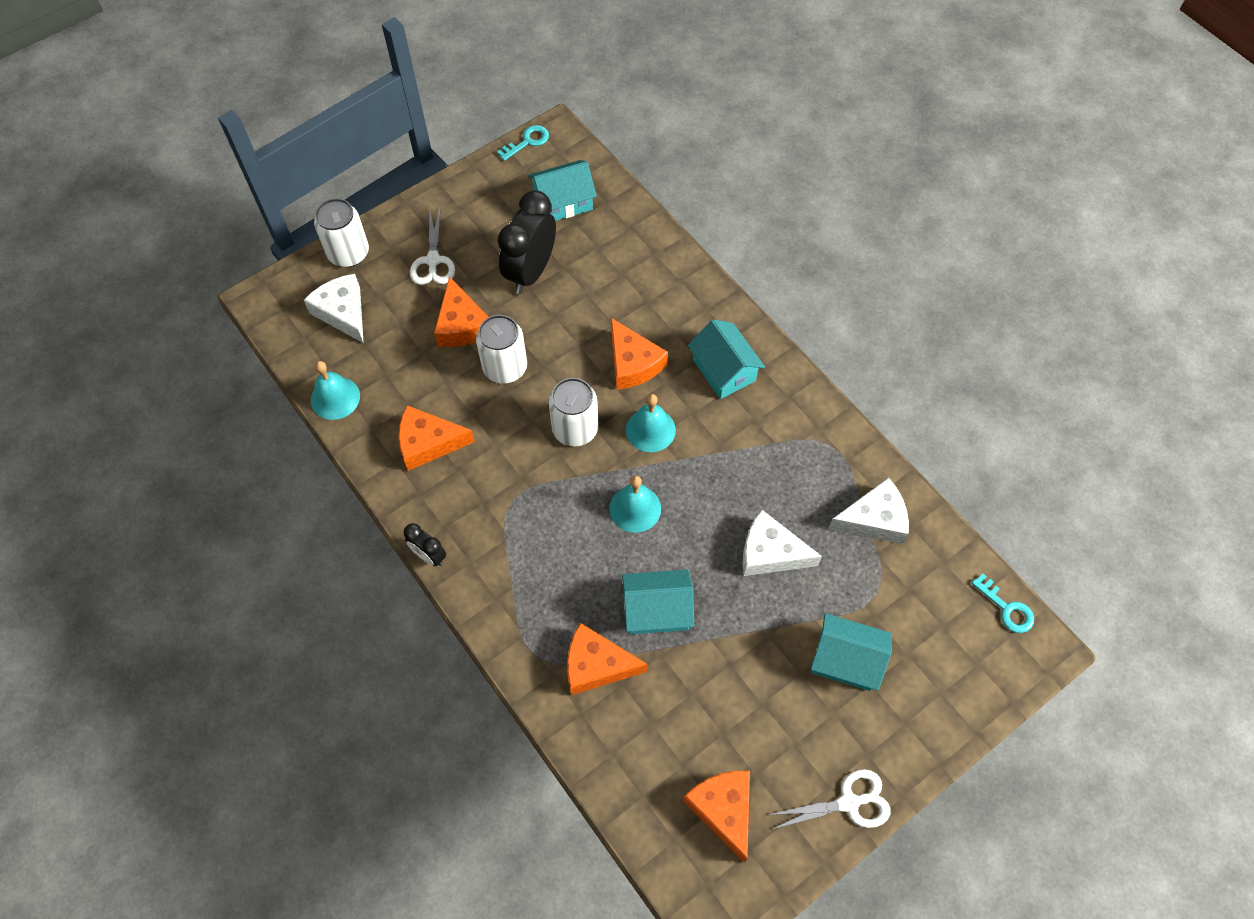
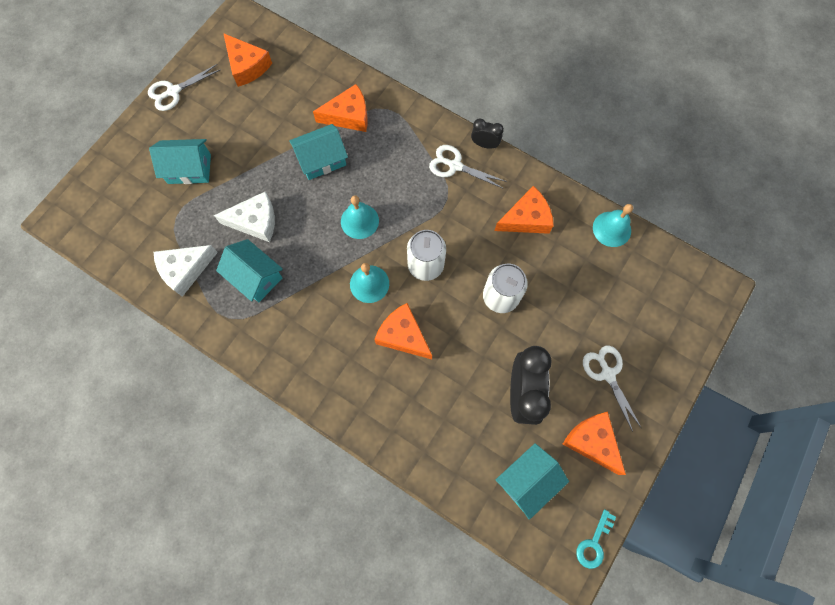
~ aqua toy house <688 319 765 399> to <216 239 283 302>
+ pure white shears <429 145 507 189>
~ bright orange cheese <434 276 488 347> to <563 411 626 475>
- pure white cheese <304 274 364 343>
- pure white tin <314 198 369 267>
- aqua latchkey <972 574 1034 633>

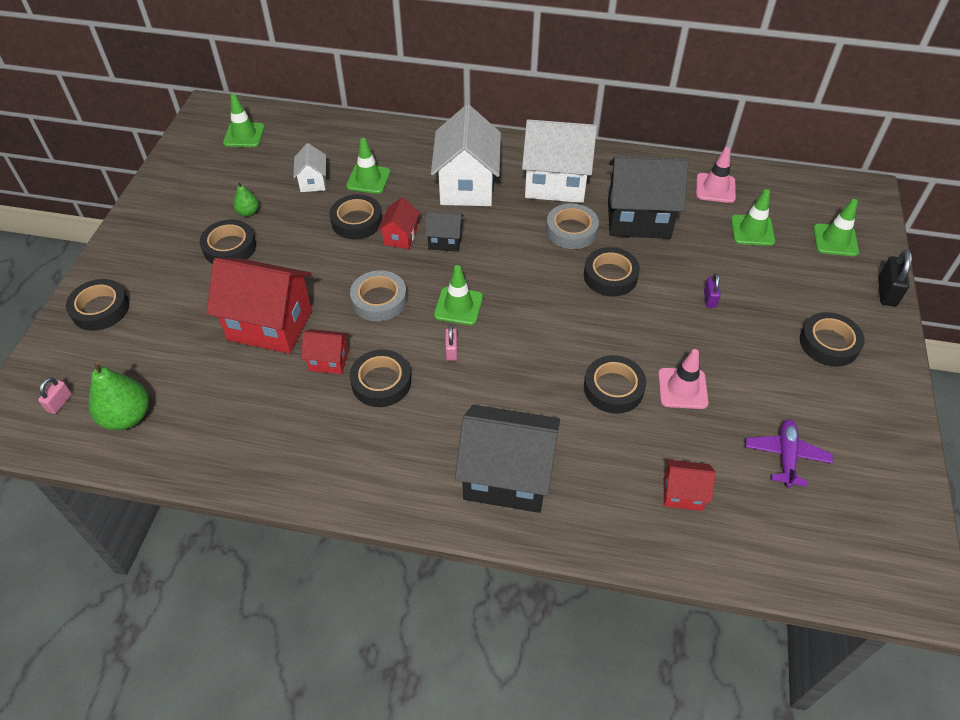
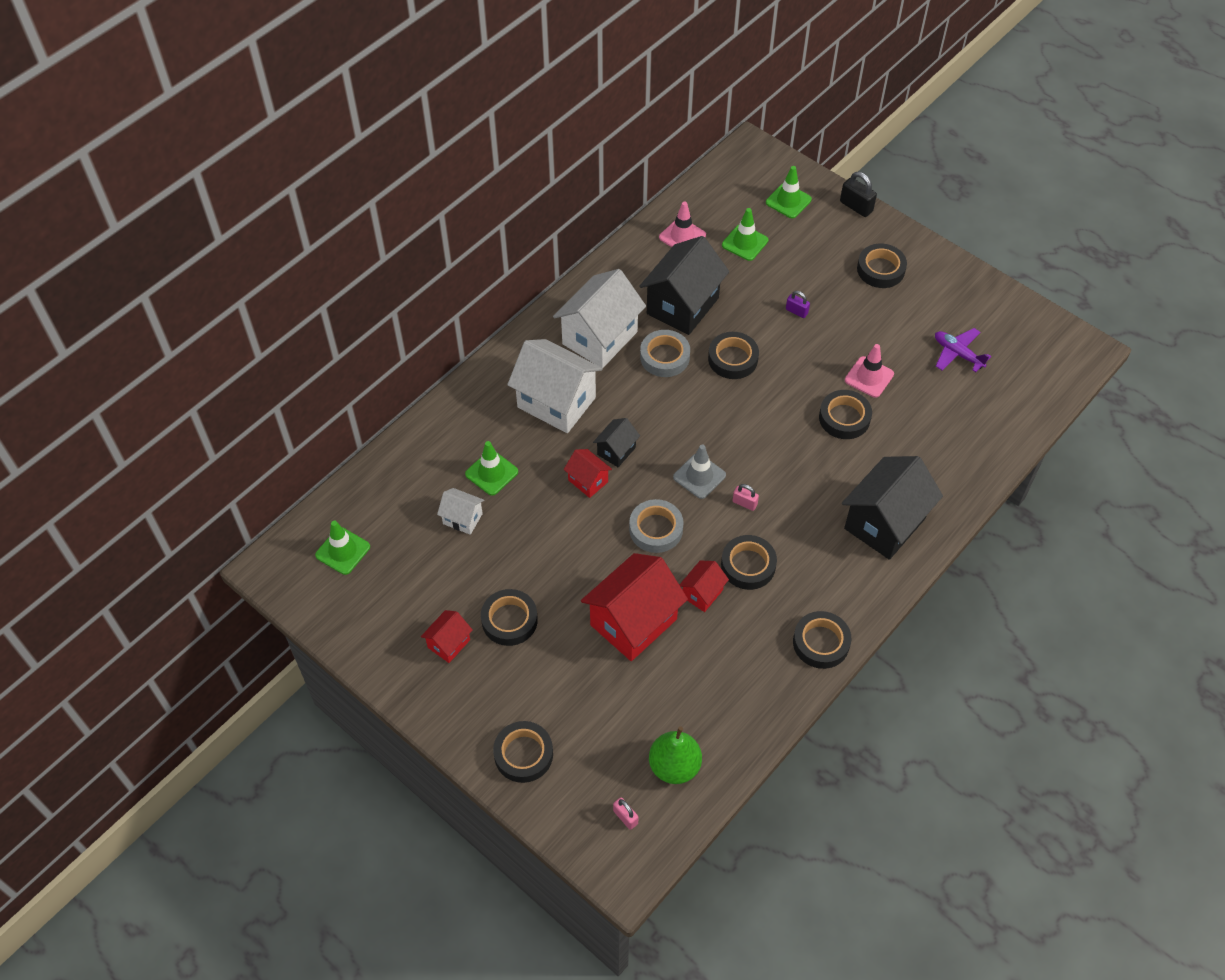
~ red toy house <664 459 716 511> to <421 610 473 663>
~ green safety cone <434 265 483 325> to ash-grey safety cone <673 444 726 499>
~ ebony roll of tape <330 194 382 239> to <793 611 851 669>
- green pear <233 181 259 216>

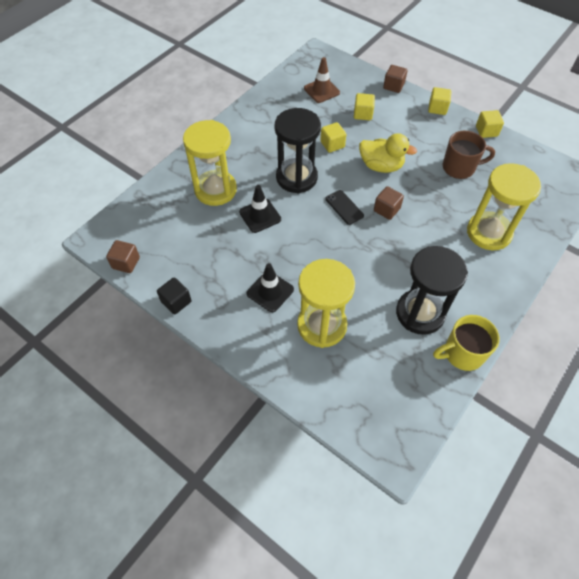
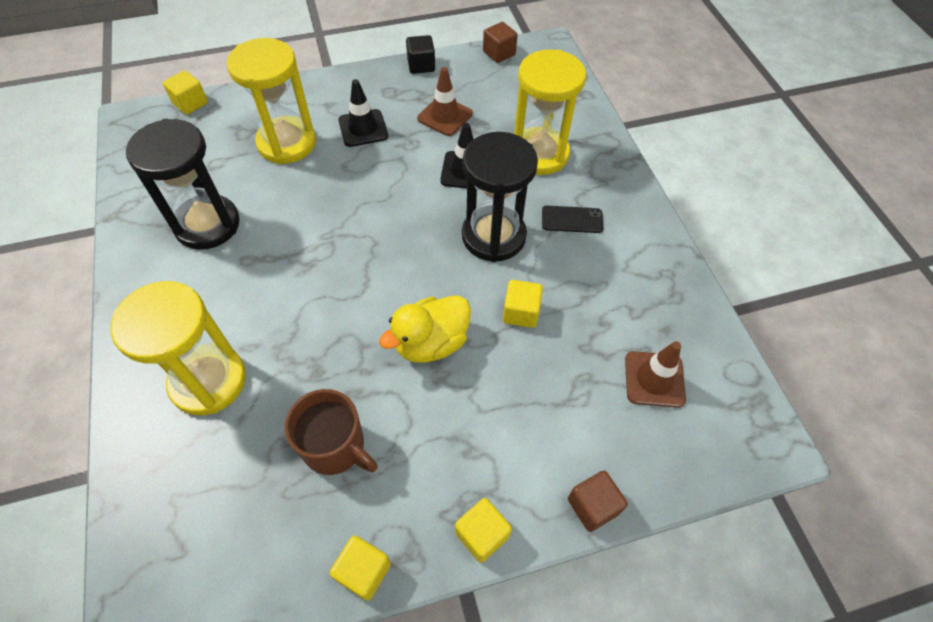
~ yellow solid cube <354 93 375 120> to <163 70 208 115>
~ dark brown coffee mug <443 131 495 179> = <285 389 378 475> 90 degrees counterclockwise
+ dark brown safety cone <417 67 473 136>
~ ebony phone <325 190 364 225> to <542 206 603 233>
- dark brown solid cube <374 186 404 220>
- yellow coffee mug <433 315 500 371>

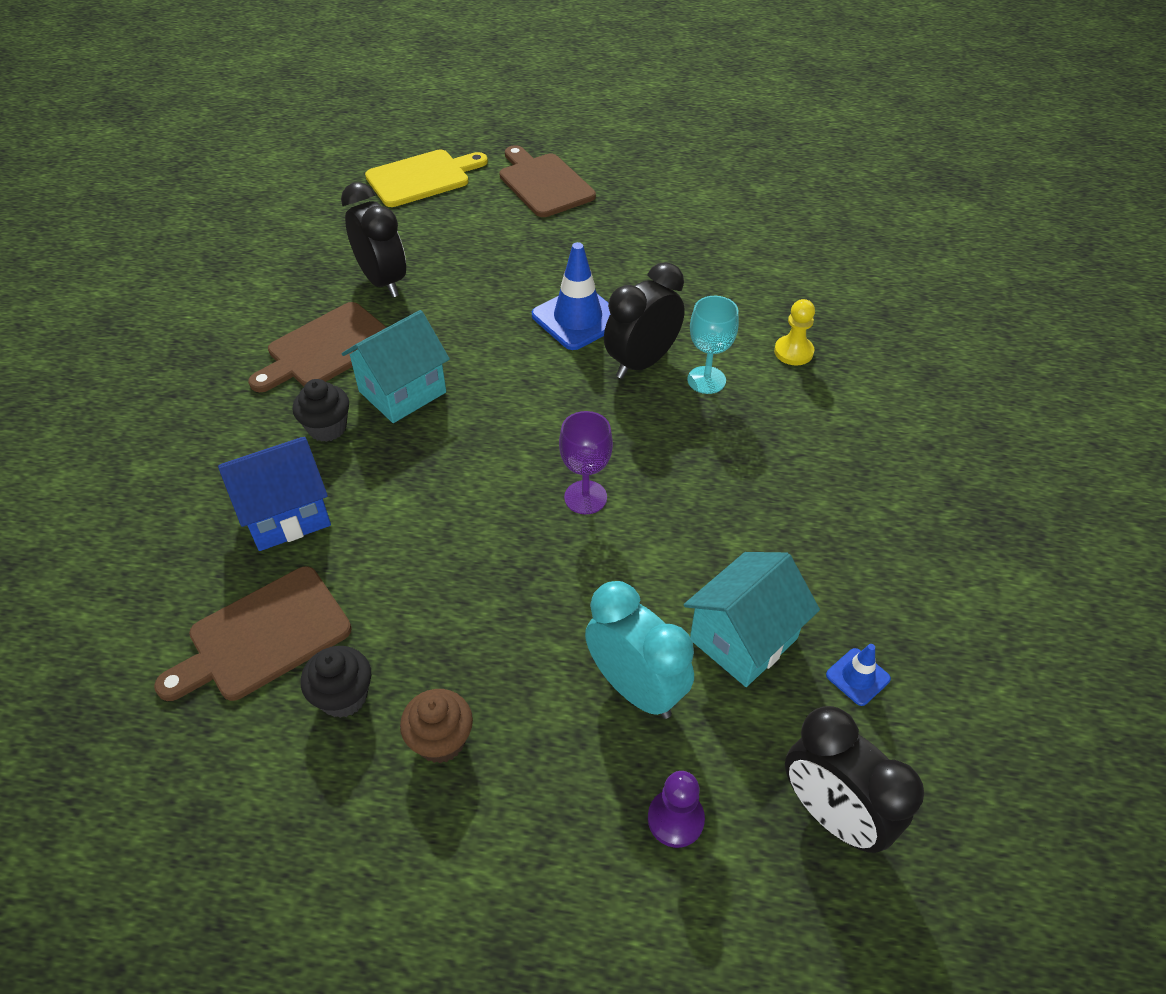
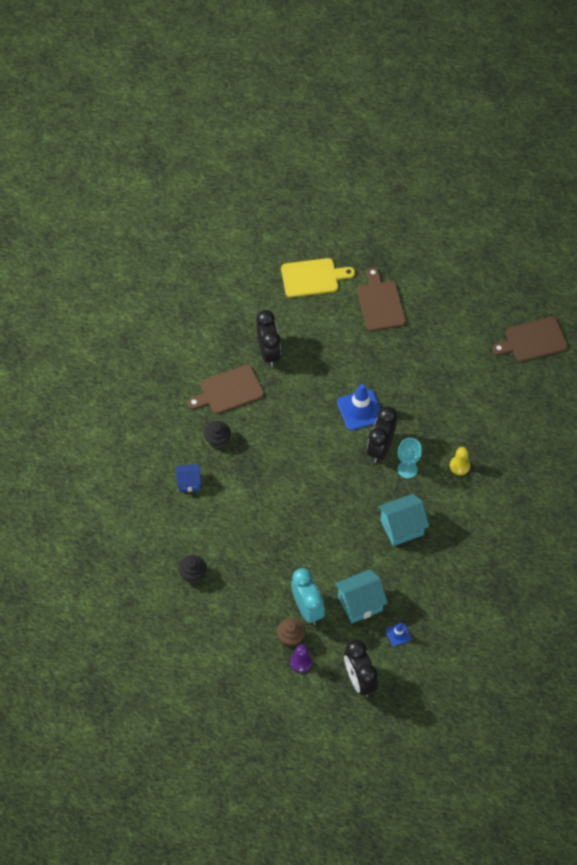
~ royal blue toy house <218 437 331 551> = <176 464 201 492> x0.62
~ dark brown fairy cake <400 689 473 763> to <277 618 305 647>
~ ebony alarm clock <604 262 685 379> = <367 406 397 463> 45 degrees counterclockwise
~ aqua toy house <342 310 450 423> to <378 494 429 546>
~ dark brown cutting board <154 566 352 701> to <492 317 568 362>
- royal purple wine glass <559 411 613 514>

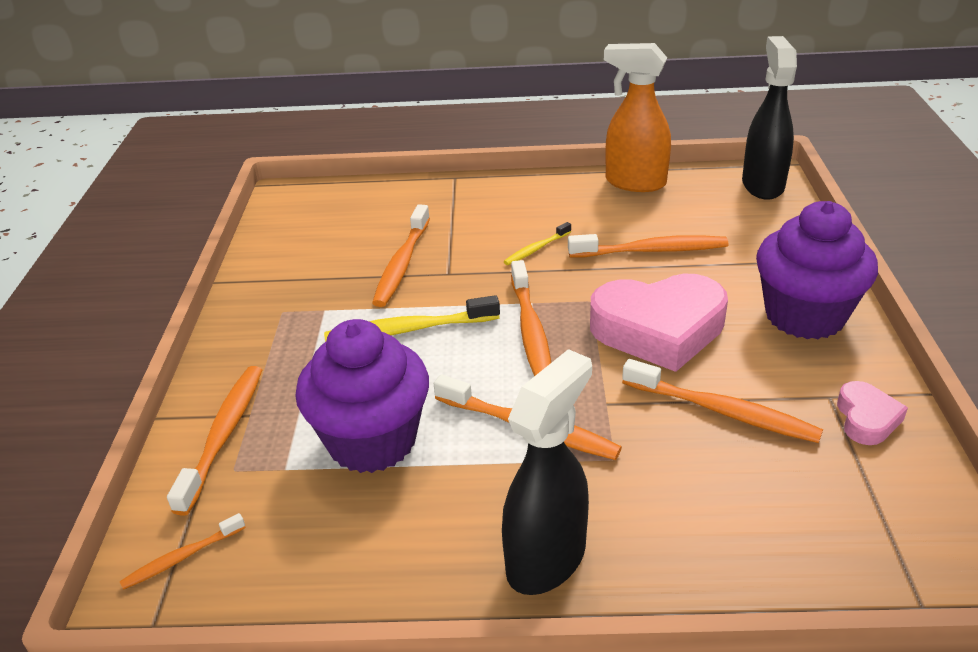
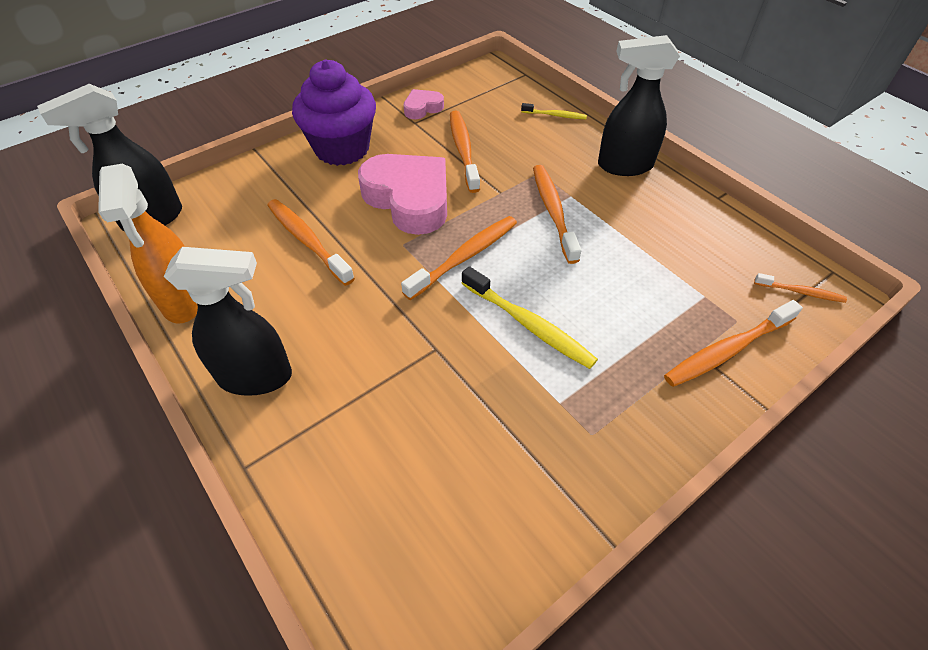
+ ebony sprayer <164 247 292 396>
~ yellow toothbrush <504 222 571 265> to <521 103 587 119>
- royal purple fairy cake <295 319 429 473>
- bright orange toothbrush <372 204 430 307>

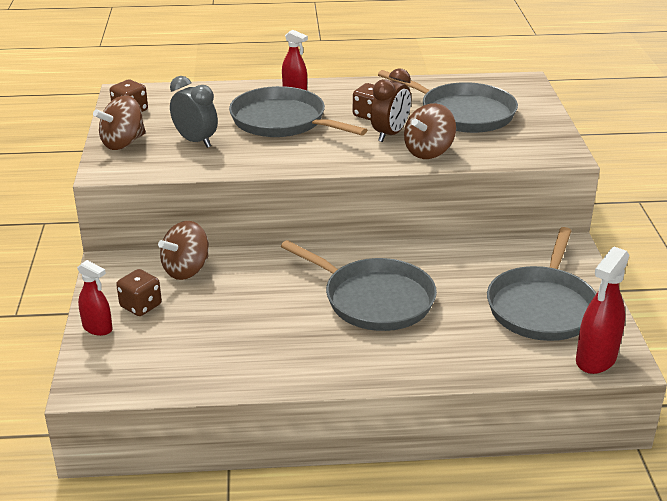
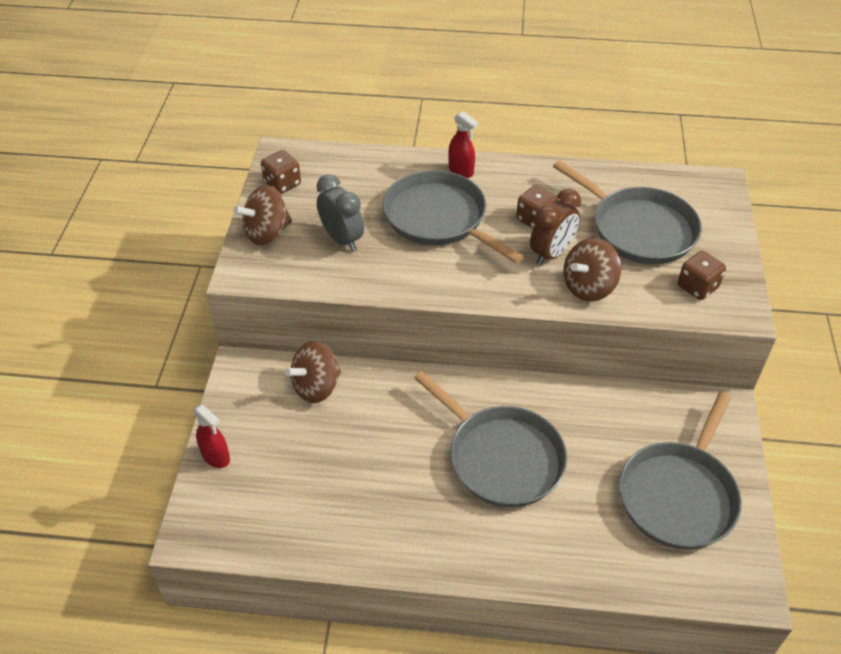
~ dark brown dice <116 269 162 316> to <678 251 726 300>
- red sprayer <576 247 629 374>

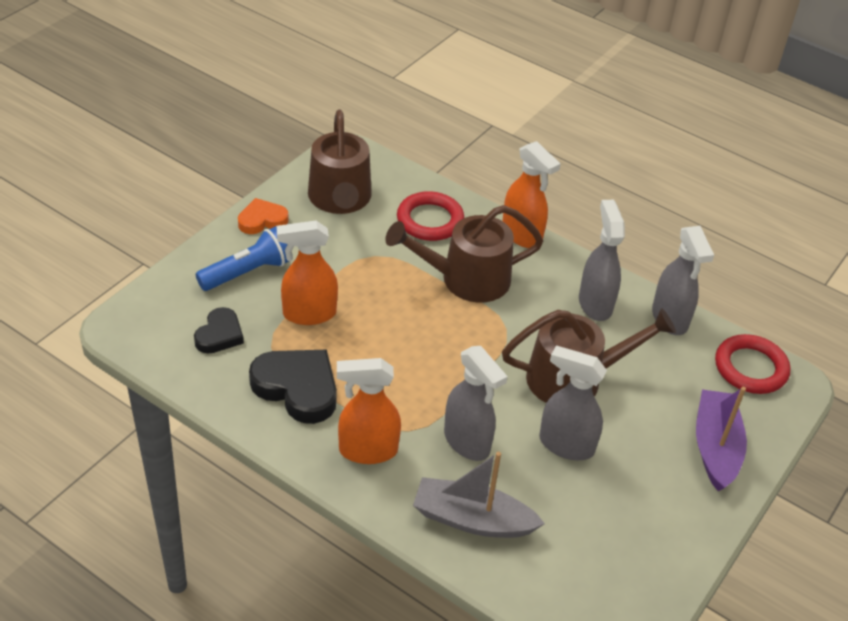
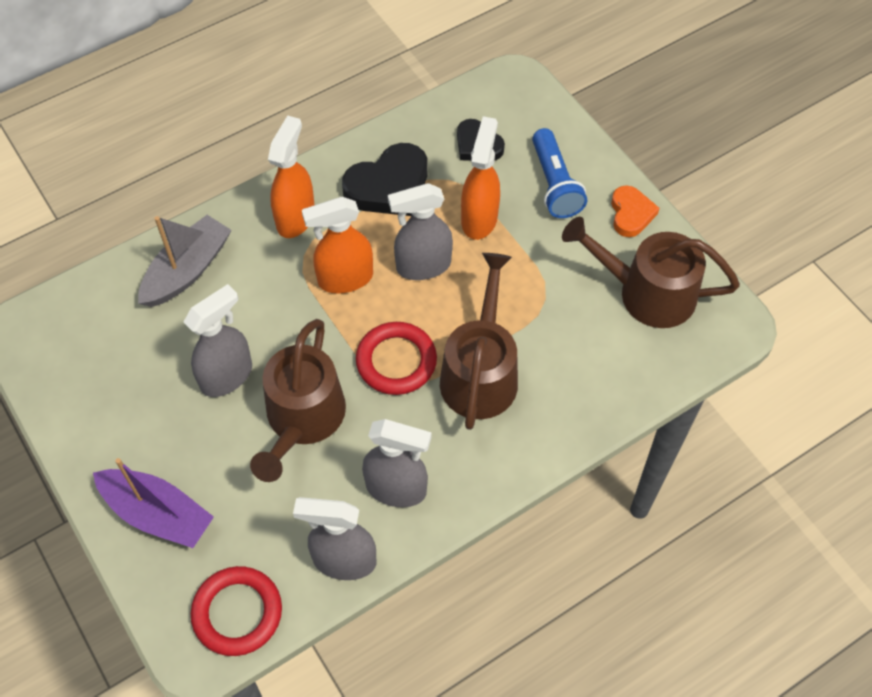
~ bright orange sprayer <503 141 561 248> to <302 197 373 293>
~ red torus <397 191 464 241> to <356 322 437 395>
~ ash-grey sprayer <444 346 508 461> to <388 183 453 280>

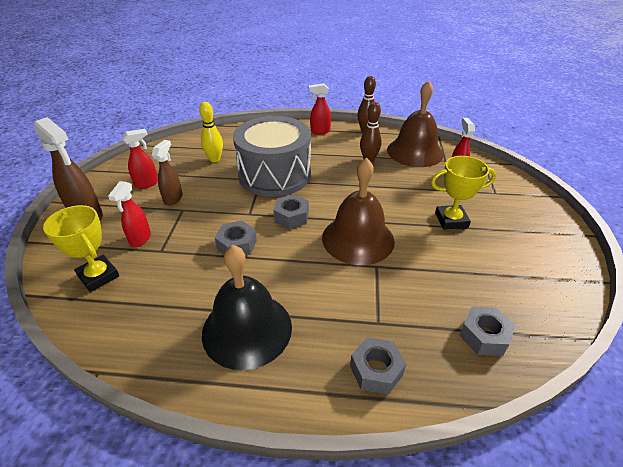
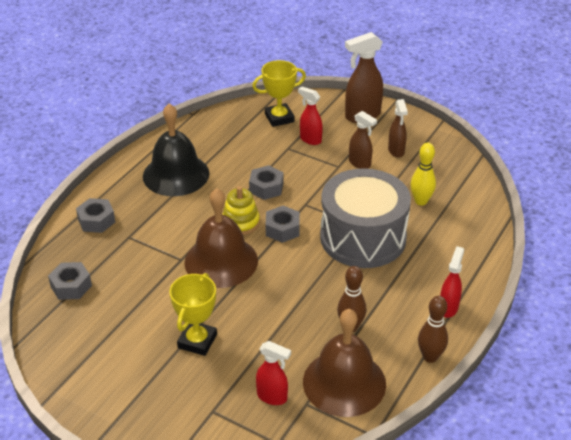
+ yellow stacking rings <222 186 260 235>
~ red sprayer <122 129 158 189> to dark brown sprayer <388 99 408 158>

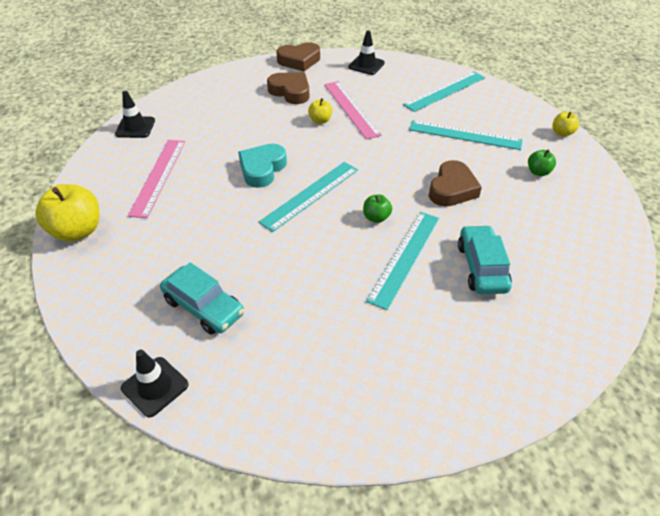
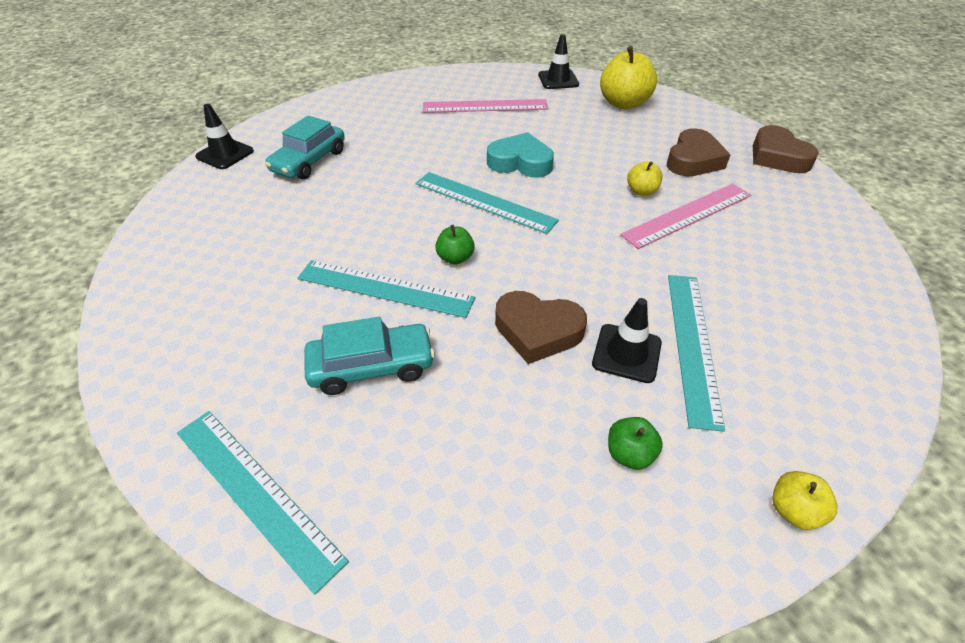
~ aqua ruler <403 71 485 112> to <177 411 349 595>
~ ebony safety cone <348 30 385 75> to <592 298 662 383>
~ yellow apple fruit <35 184 99 242> to <600 46 657 109>

